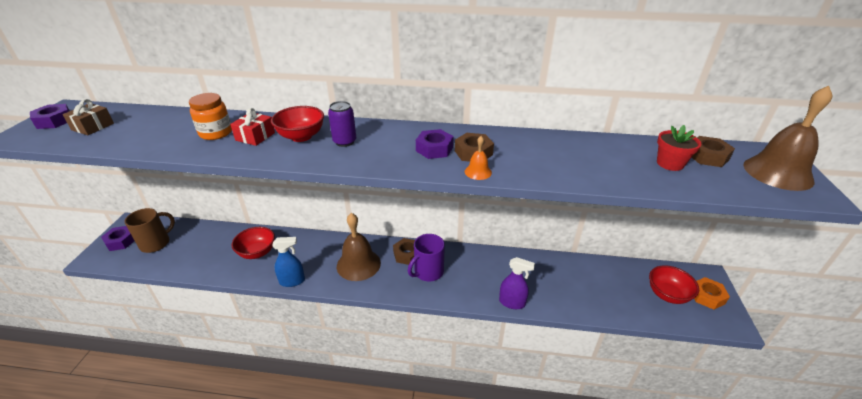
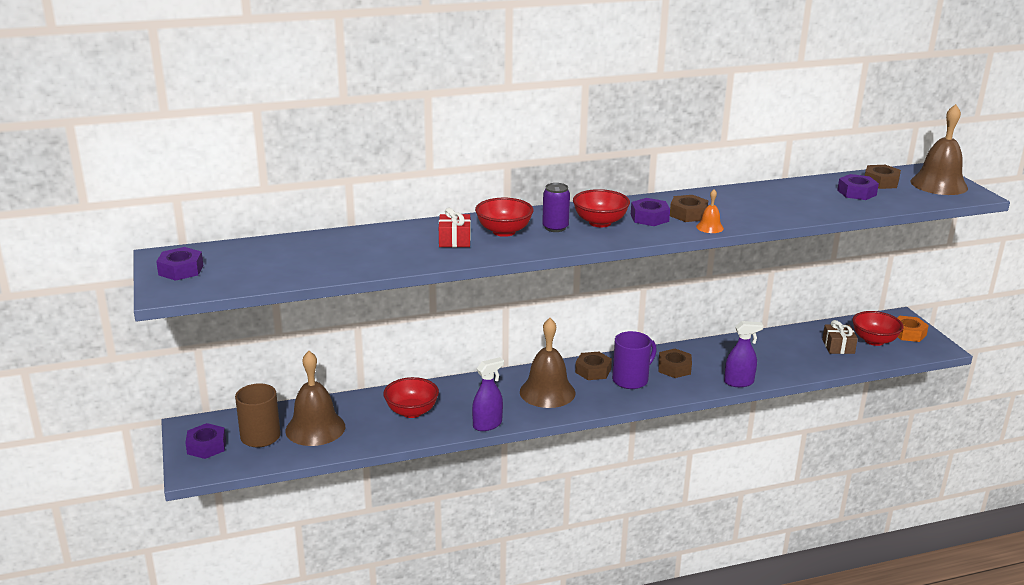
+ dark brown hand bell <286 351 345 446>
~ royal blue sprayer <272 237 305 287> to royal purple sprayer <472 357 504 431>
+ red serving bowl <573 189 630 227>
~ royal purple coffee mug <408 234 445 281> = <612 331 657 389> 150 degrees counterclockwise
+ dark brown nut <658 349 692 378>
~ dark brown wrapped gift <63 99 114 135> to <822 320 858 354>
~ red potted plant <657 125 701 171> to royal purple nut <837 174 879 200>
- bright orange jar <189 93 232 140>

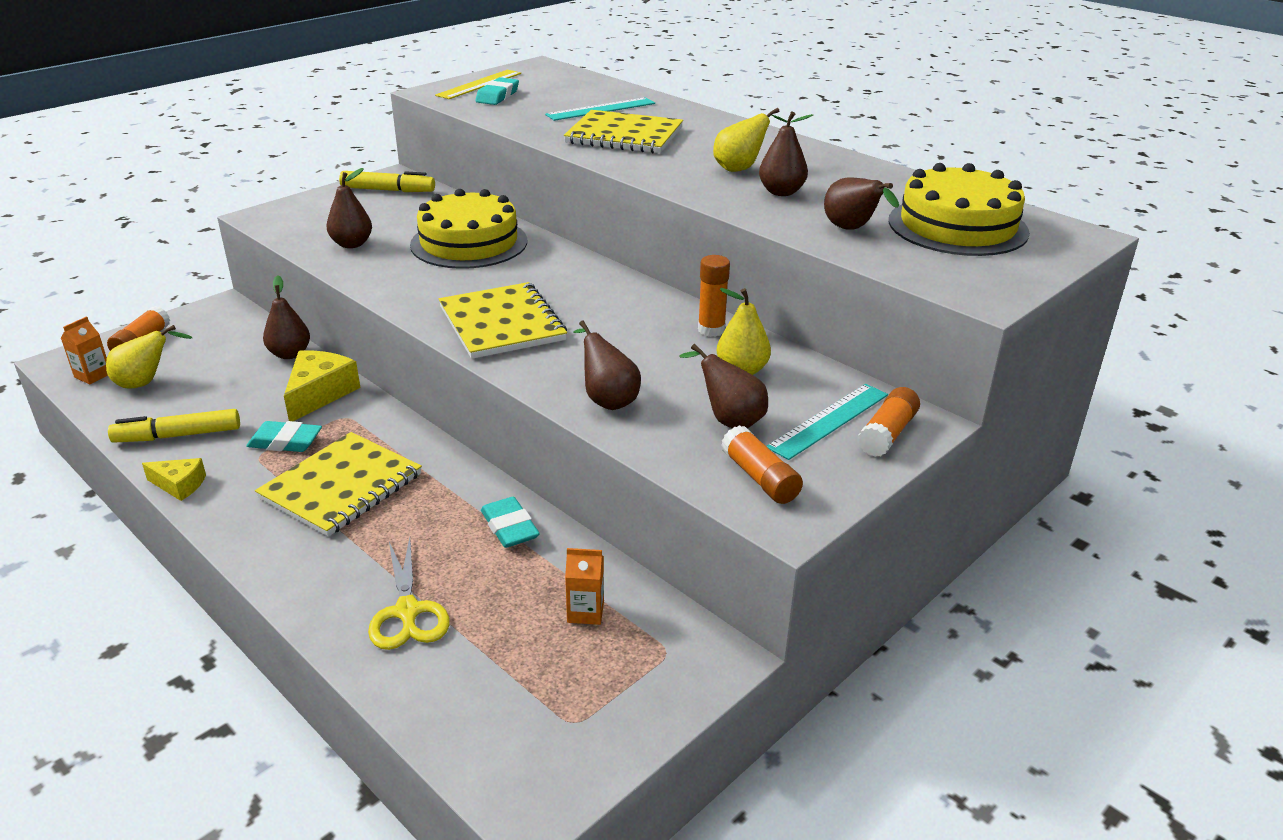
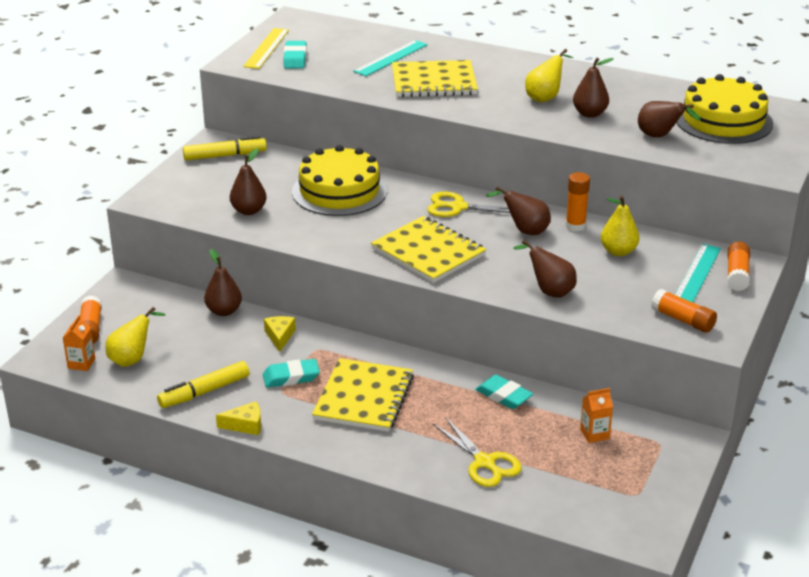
~ yellow cheese <284 350 360 421> = <264 316 296 352> x0.59
+ yellow shears <427 192 510 217>
~ dark brown pear <679 344 768 429> to <485 187 551 235>

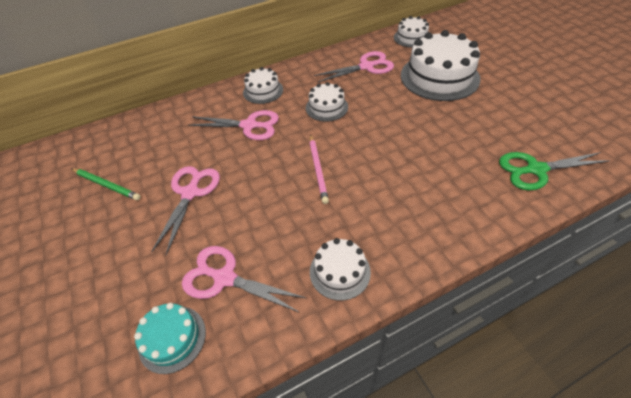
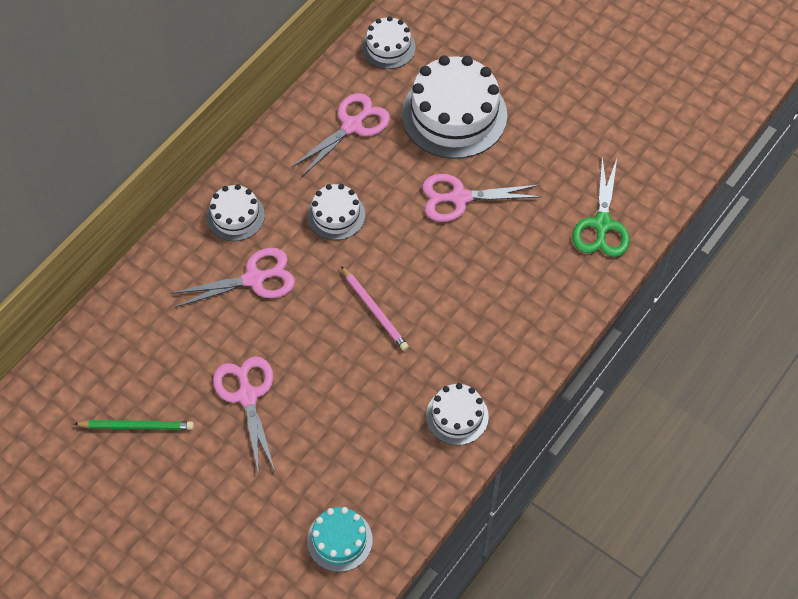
~ rose-pink shears <182 246 306 313> to <422 174 542 222>
~ green shears <499 152 611 190> = <573 157 630 257> 45 degrees counterclockwise

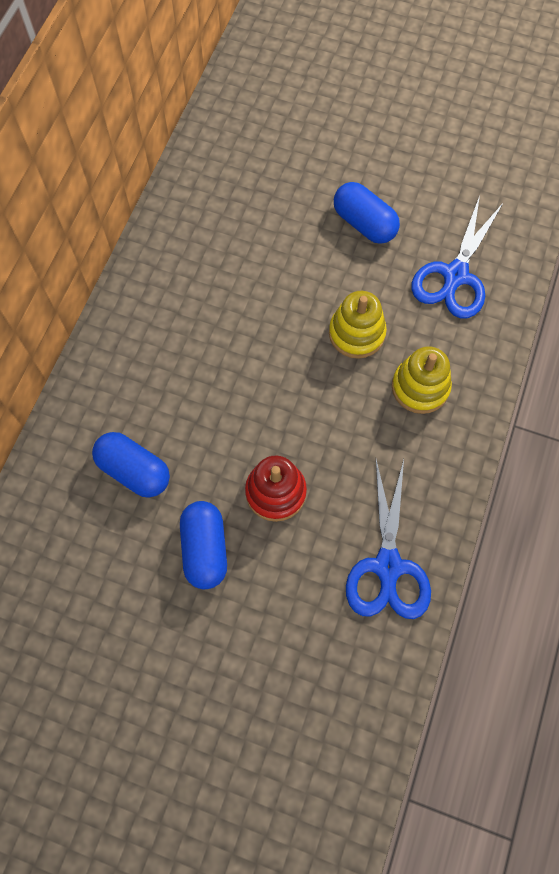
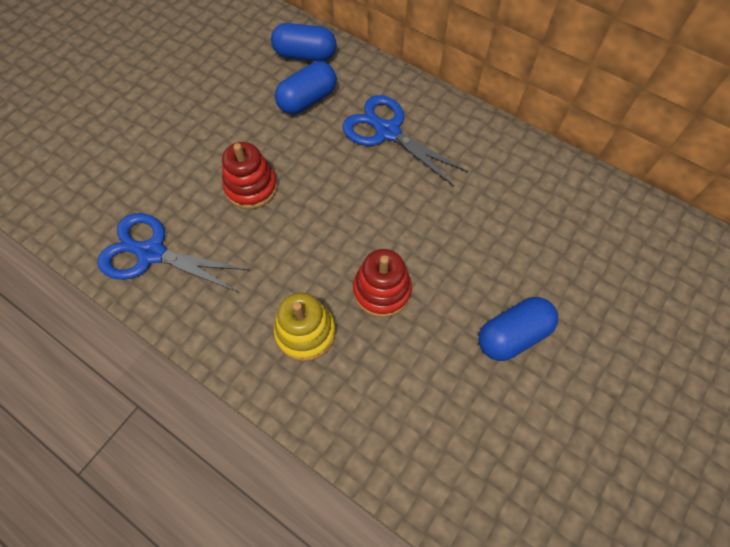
~ royal blue pill <180 501 227 589> to <271 23 336 61>
~ royal blue shears <411 196 503 319> to <342 95 468 186>
~ yellow stacking rings <329 291 387 359> to red stacking rings <353 249 412 317>

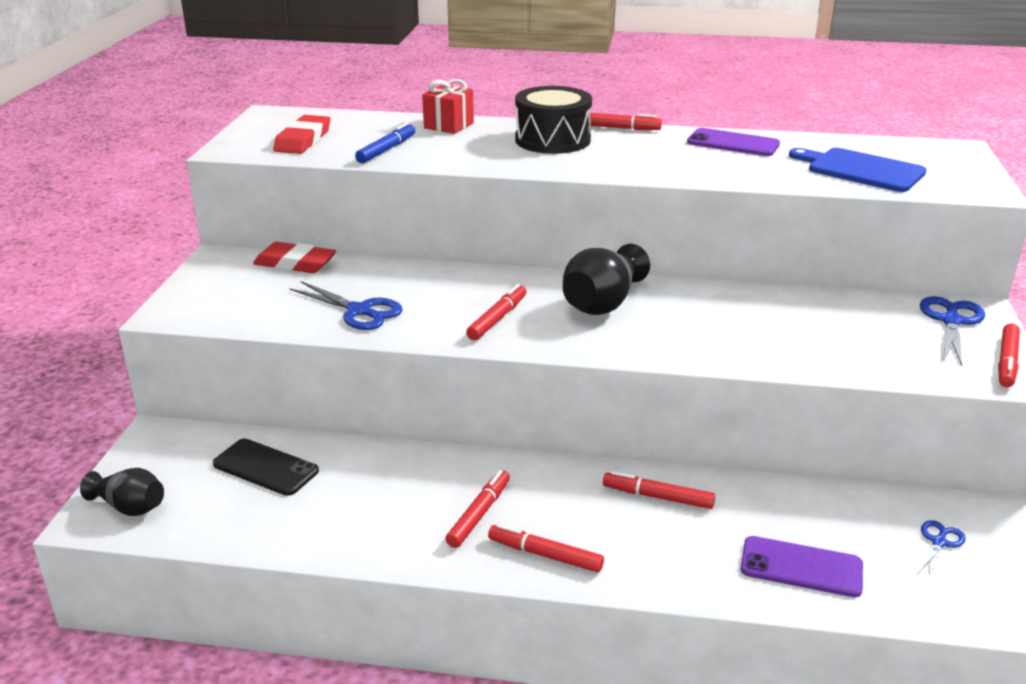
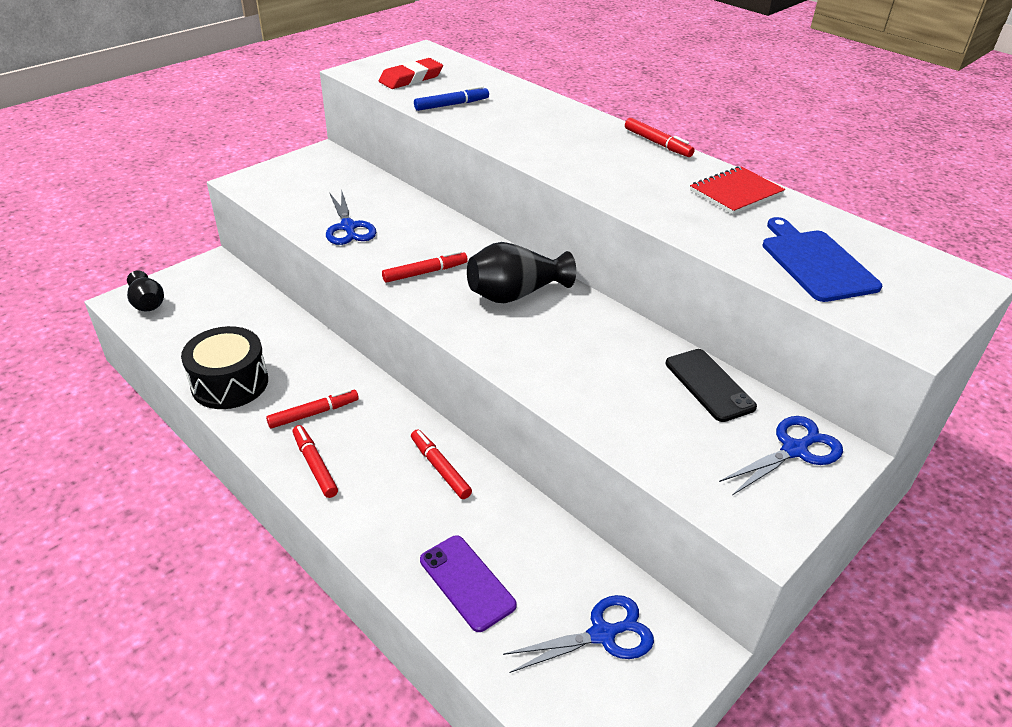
~ ebony toy drum <515 86 592 154> to <181 326 268 409>
~ royal blue shears <917 520 966 580> = <503 595 654 673> x1.68
~ ebony phone <213 439 319 496> to <666 349 757 422>
~ royal purple phone <687 128 780 156> to red notepad <690 166 785 215>
- red eraser <253 242 336 273>
- red wrapped gift <422 79 474 134>
- red felt pen <998 324 1020 387>

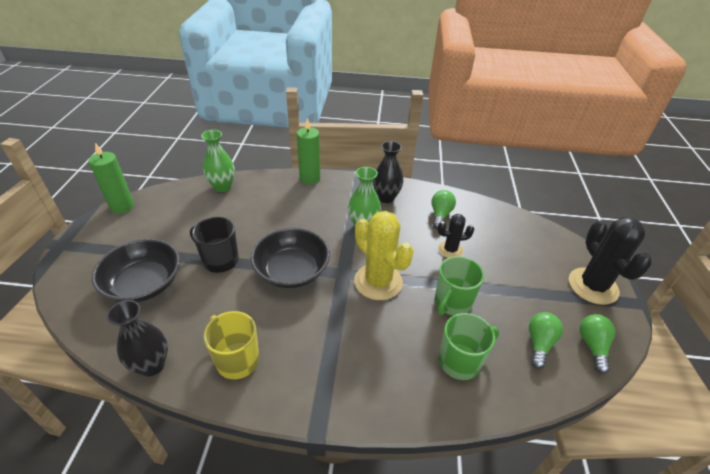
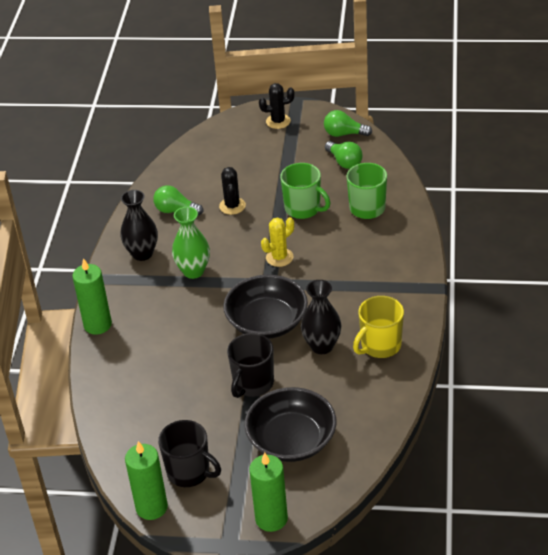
+ ebony coffee mug <158 420 221 487>
+ green candle <249 452 288 532>
~ ebony cactus <569 217 652 305> = <259 83 295 129> x0.56
~ yellow cactus <354 211 414 300> = <261 217 294 267> x0.56
~ ebony vase <107 300 168 376> to <301 280 342 354>
~ green light bulb <529 312 563 369> = <325 141 363 169> 150 degrees counterclockwise
- green vase <201 130 235 192>

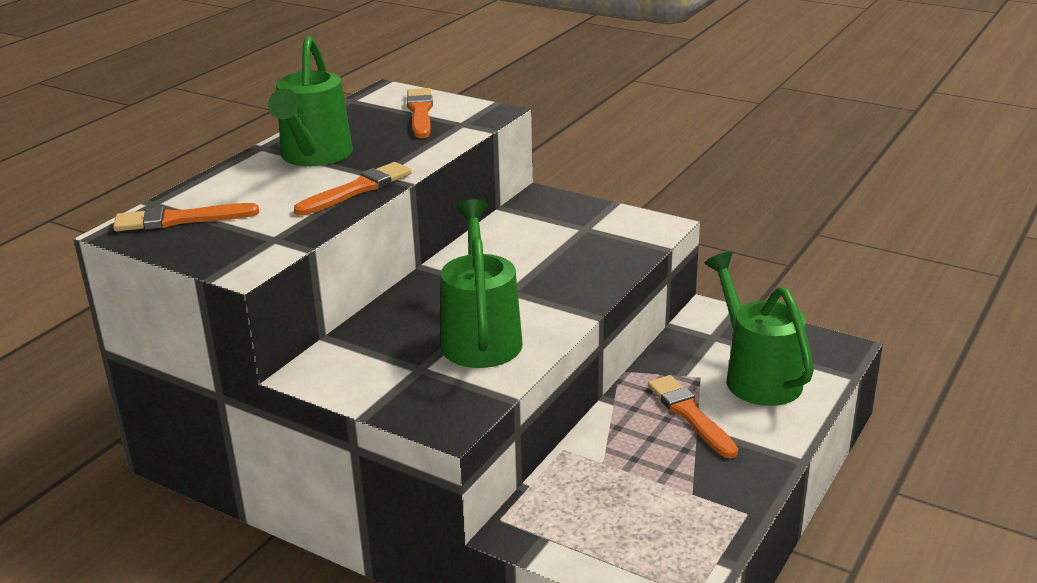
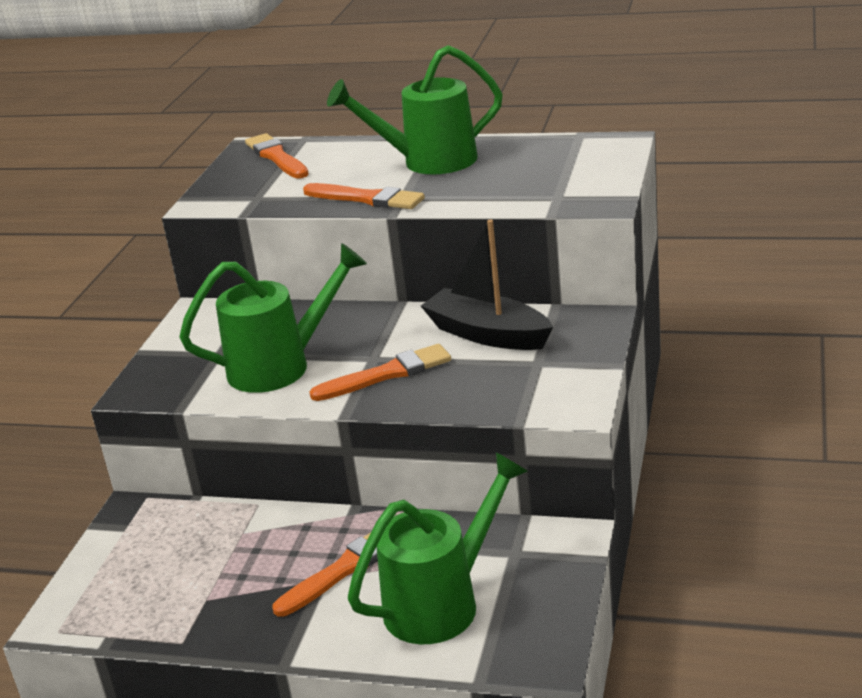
~ bright orange paintbrush <407 88 433 138> to <309 344 451 401>
+ ebony toy boat <421 219 553 350>

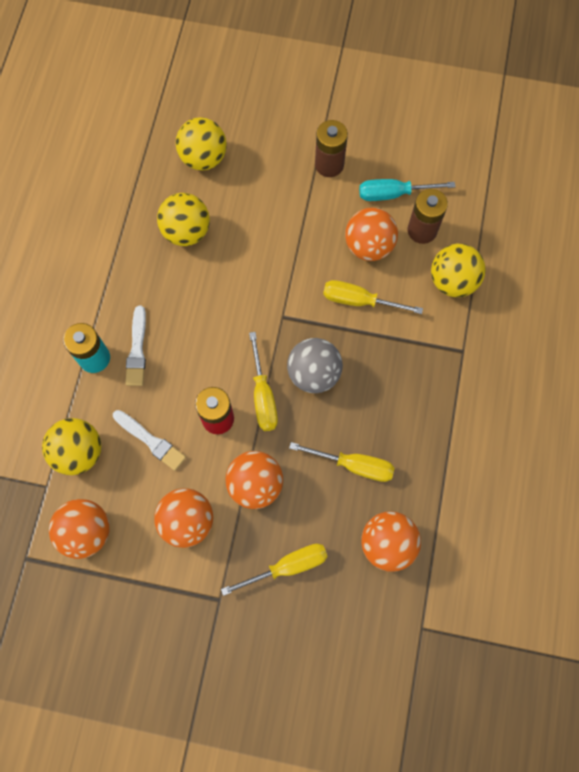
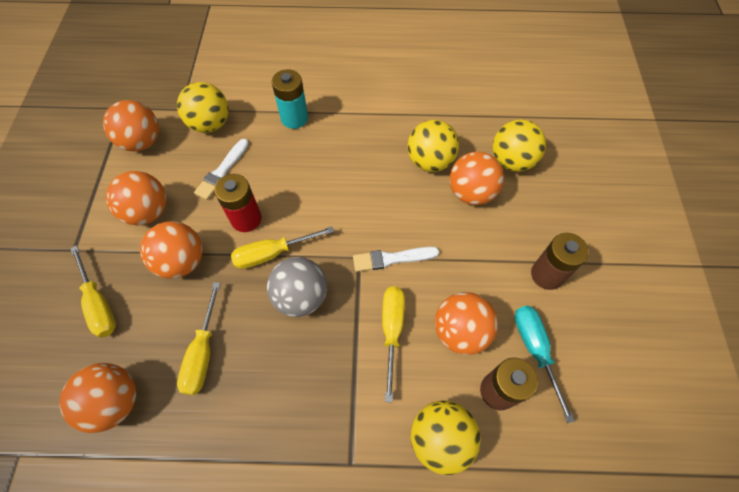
~ pure white paintbrush <125 306 146 386> to <353 247 439 272>
+ bright orange play ball <450 152 504 205>

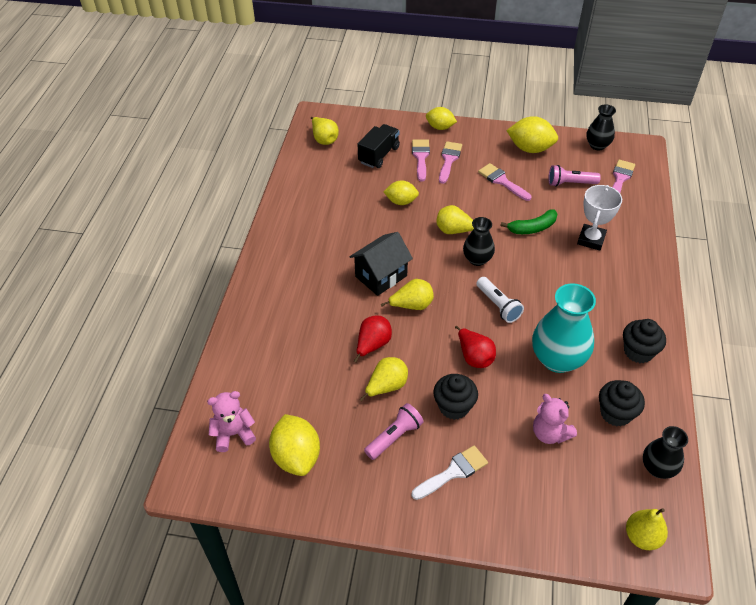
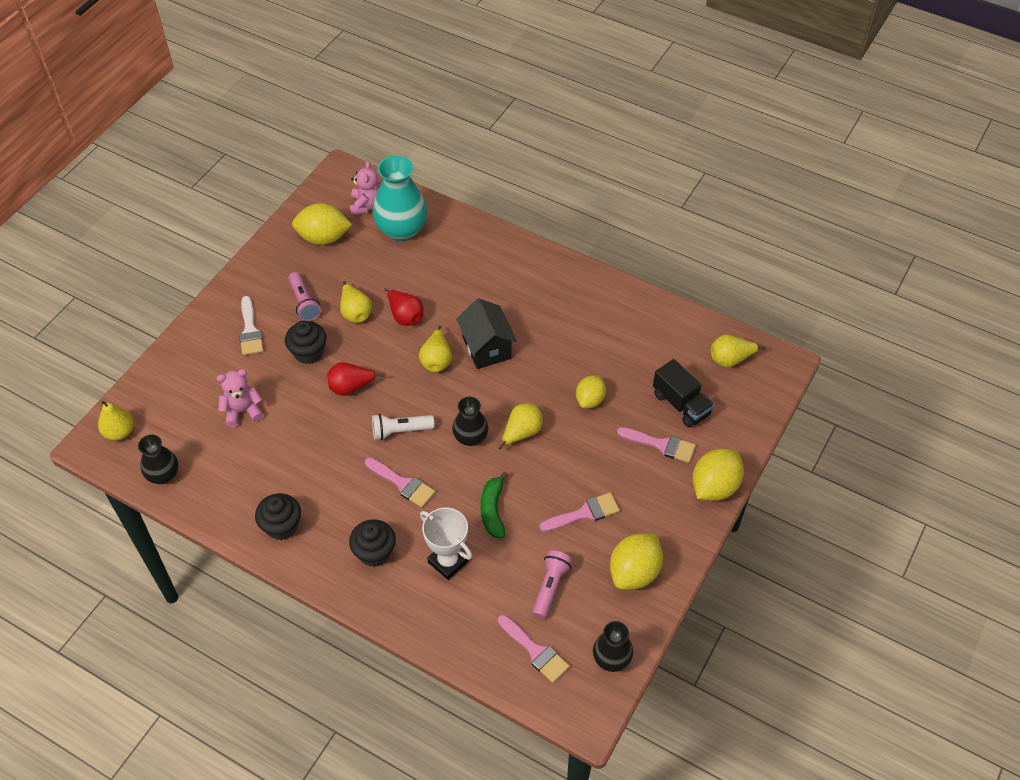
~ ebony fairy cake <599 380 645 427> to <349 519 396 567>
~ rose-pink paintbrush <439 141 462 184> to <365 457 435 508>
~ aqua vase <532 283 596 373> to <372 156 427 241>
~ yellow lemon <426 107 457 130> = <692 449 744 501> x1.54

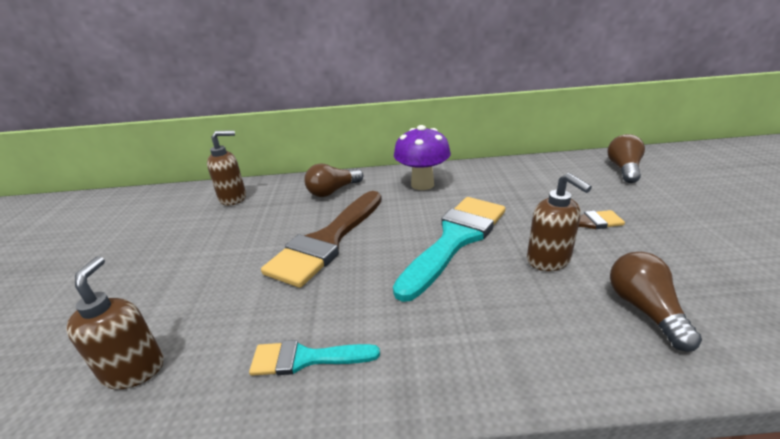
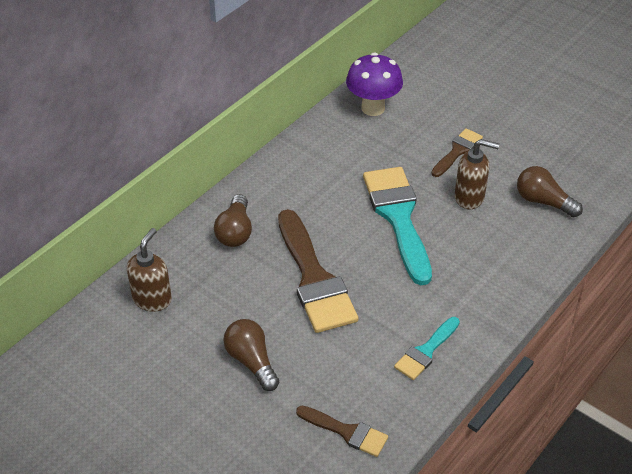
~ dark brown light bulb <607 134 645 183> to <223 319 279 391>
~ dark brown soap pump <66 256 164 390> to dark brown paintbrush <296 405 388 457>
~ royal purple mushroom <394 125 451 190> to <346 52 403 116>

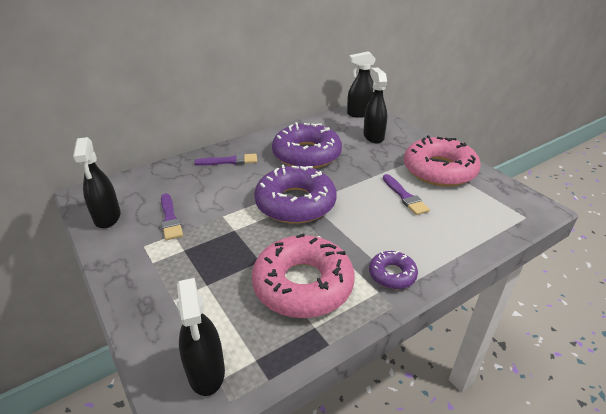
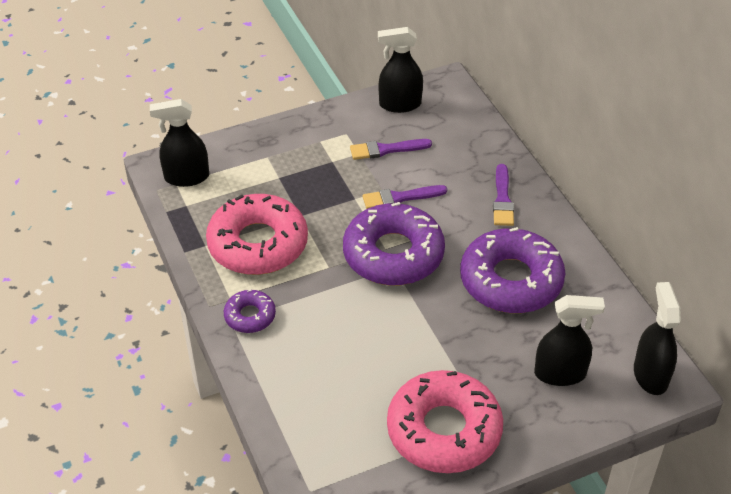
~ royal purple paintbrush <383 174 430 215> to <363 185 447 209>

